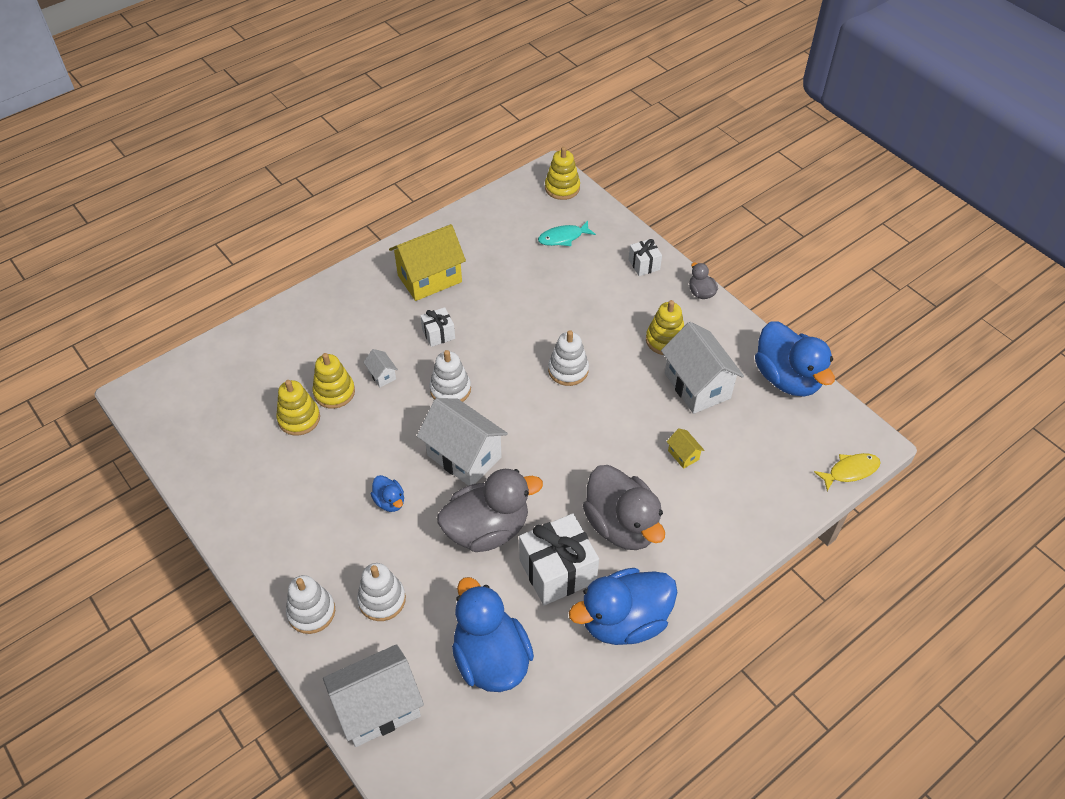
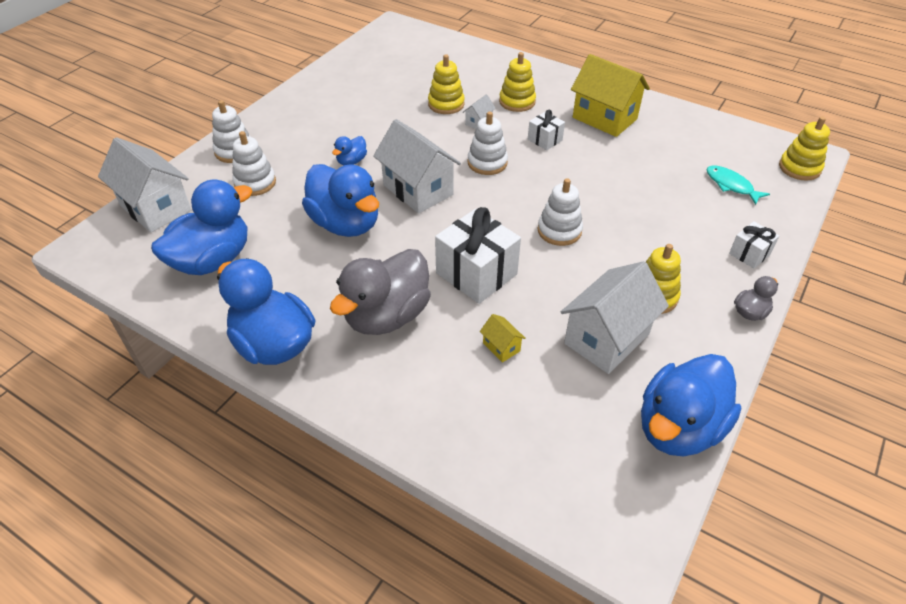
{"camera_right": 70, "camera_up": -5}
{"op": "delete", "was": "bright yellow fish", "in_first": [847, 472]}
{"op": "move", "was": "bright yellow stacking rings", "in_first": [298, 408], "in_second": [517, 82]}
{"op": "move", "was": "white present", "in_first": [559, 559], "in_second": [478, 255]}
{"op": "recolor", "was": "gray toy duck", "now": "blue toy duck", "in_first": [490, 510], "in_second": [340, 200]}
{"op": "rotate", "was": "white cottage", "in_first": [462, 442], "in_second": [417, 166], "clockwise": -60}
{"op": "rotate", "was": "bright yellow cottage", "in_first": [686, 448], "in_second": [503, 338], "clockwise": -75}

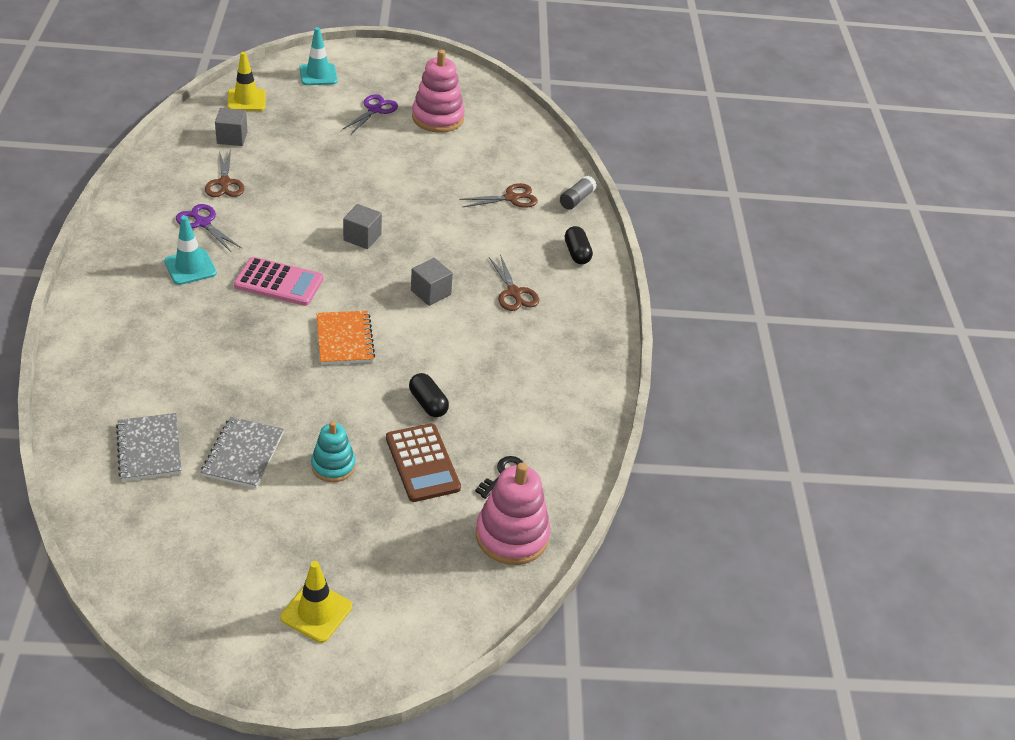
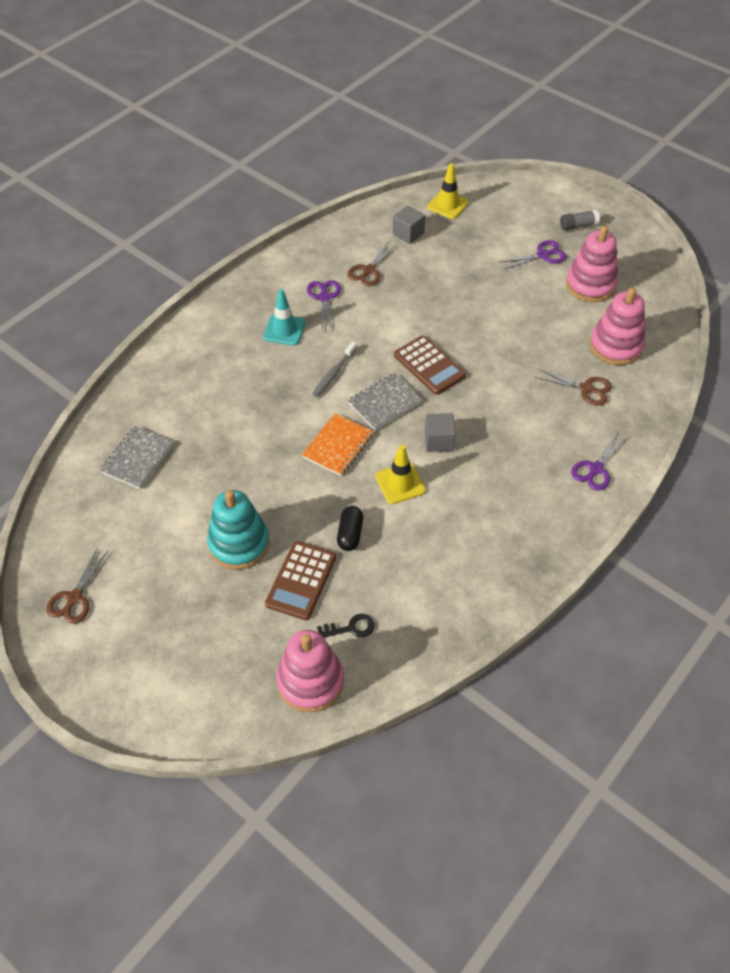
{"camera_right": 45, "camera_up": 10}
{"op": "delete", "was": "turquoise traffic cone", "in_first": [318, 56]}
{"op": "insert", "now": "rosy stacking rings", "in_second": [617, 326]}
{"op": "move", "was": "gray notepad", "in_first": [242, 452], "in_second": [385, 401]}
{"op": "move", "was": "bright yellow traffic cone", "in_first": [316, 602], "in_second": [401, 474]}
{"op": "move", "was": "brown pair of scissors", "in_first": [514, 282], "in_second": [77, 585]}
{"op": "move", "was": "gray glue", "in_first": [578, 193], "in_second": [580, 220]}
{"op": "replace", "was": "rosy pocket calculator", "now": "gray tooth brush", "in_first": [279, 281], "in_second": [334, 369]}
{"op": "replace", "was": "gray block", "now": "brown pocket calculator", "in_first": [362, 226], "in_second": [430, 365]}
{"op": "replace", "was": "black pill shape", "now": "royal purple pair of scissors", "in_first": [579, 245], "in_second": [599, 461]}
{"op": "resize", "was": "turquoise stacking rings", "in_first": [333, 451], "in_second": [238, 530], "ratio": 1.63}

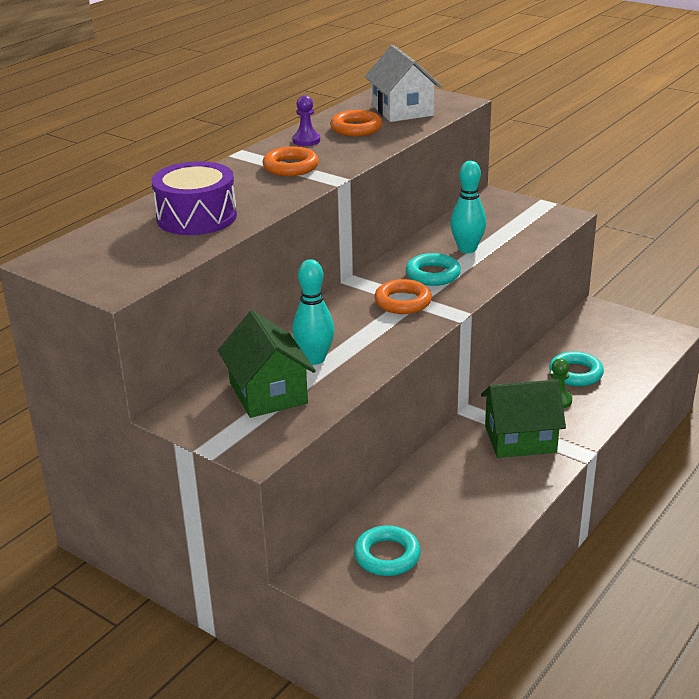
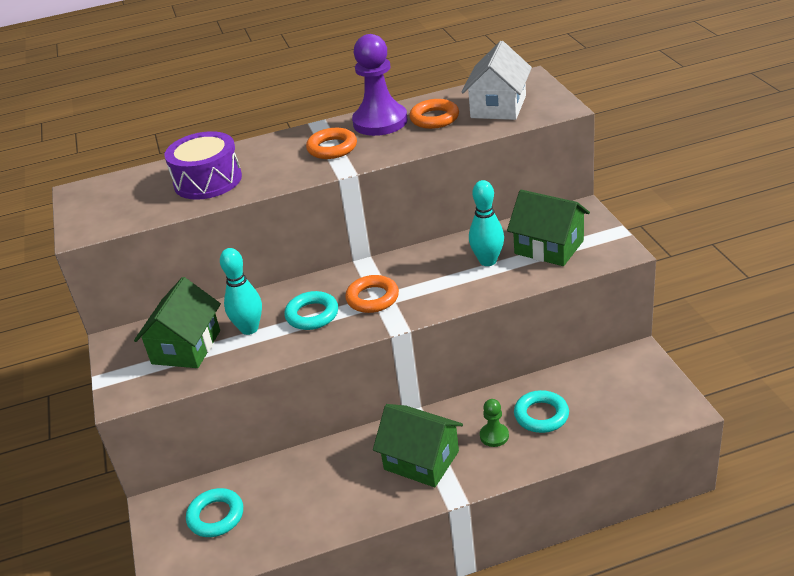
{"camera_right": 40, "camera_up": 5}
{"op": "insert", "now": "leaf-green cottage", "in_second": [548, 228]}
{"op": "move", "was": "turquoise ring", "in_first": [433, 269], "in_second": [311, 310]}
{"op": "resize", "was": "royal purple game pawn", "in_first": [306, 120], "in_second": [380, 85], "ratio": 2.12}

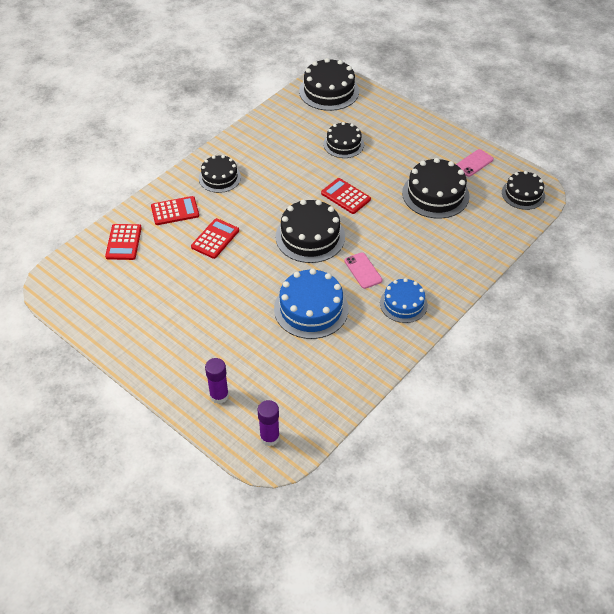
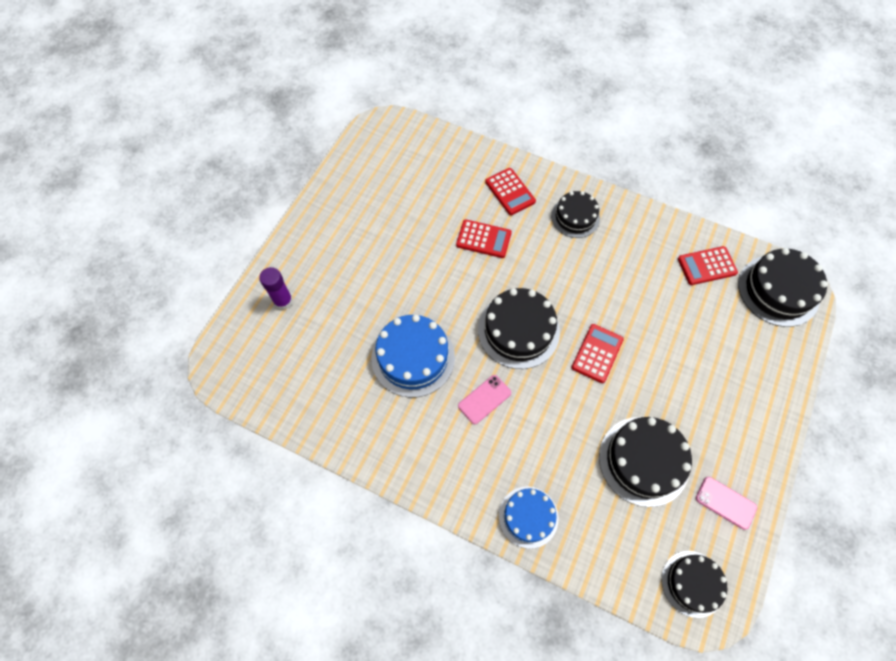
{"camera_right": 75, "camera_up": 15}
{"op": "delete", "was": "royal purple glue", "in_first": [268, 423]}
{"op": "delete", "was": "black gateau", "in_first": [343, 140]}
{"op": "move", "was": "crimson pocket calculator", "in_first": [123, 242], "in_second": [708, 265]}
{"op": "move", "was": "blue gateau", "in_first": [404, 300], "in_second": [529, 517]}

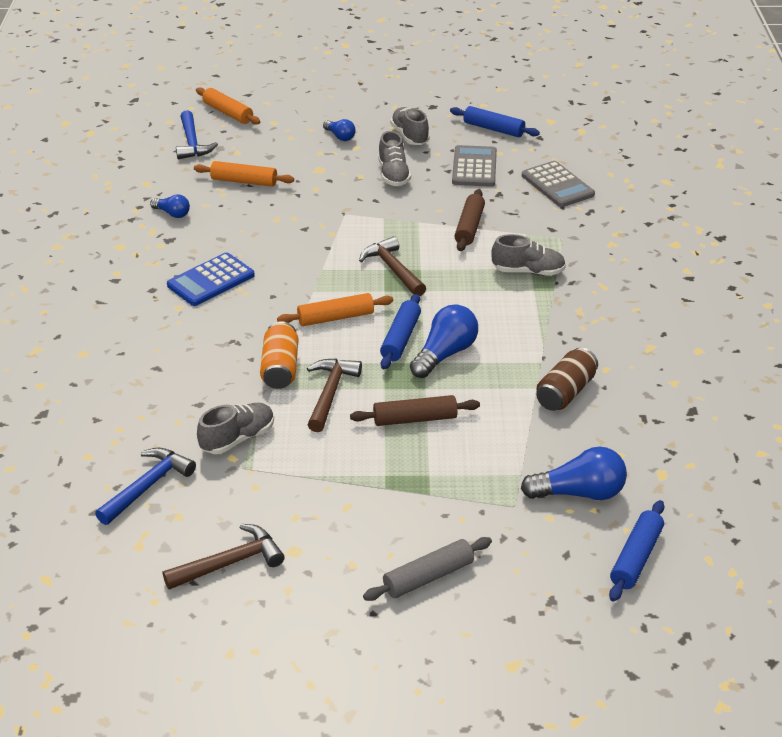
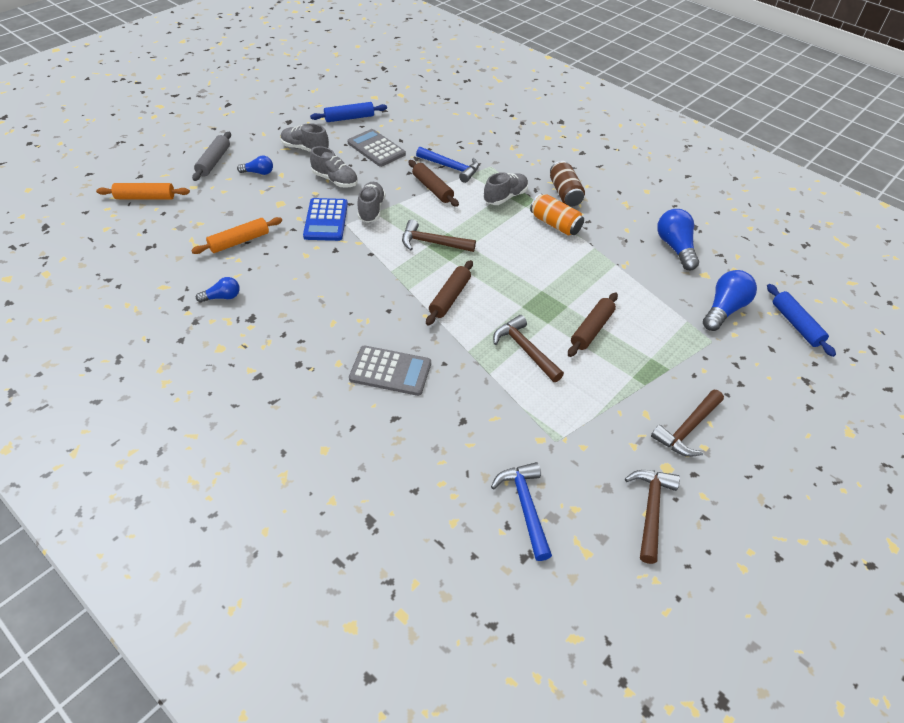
{"camera_right": -50, "camera_up": 10}
{"op": "delete", "was": "blue rolling pin", "in_first": [400, 331]}
{"op": "insert", "now": "brown carpenter's hammer", "in_second": [687, 423]}
{"op": "move", "was": "blue pocket calculator", "in_first": [211, 279], "in_second": [325, 219]}
{"op": "move", "was": "blue carpenter's hammer", "in_first": [197, 134], "in_second": [447, 165]}
{"op": "move", "was": "gray sneaker", "in_first": [235, 428], "in_second": [371, 202]}
{"op": "move", "was": "orange-coloured soda can", "in_first": [279, 355], "in_second": [557, 214]}
{"op": "move", "was": "gray rolling pin", "in_first": [427, 569], "in_second": [211, 156]}
{"op": "move", "was": "blue light bulb", "in_first": [444, 341], "in_second": [678, 239]}
{"op": "move", "was": "gray pocket calculator", "in_first": [558, 184], "in_second": [390, 371]}
{"op": "move", "was": "brown soda can", "in_first": [567, 379], "in_second": [567, 183]}
{"op": "recolor", "was": "orange-coloured rolling pin", "now": "brown rolling pin", "in_first": [335, 309], "in_second": [449, 293]}

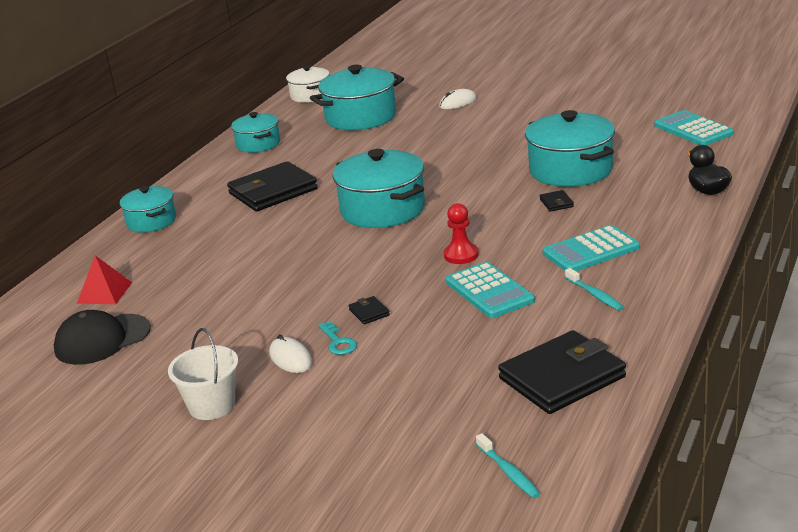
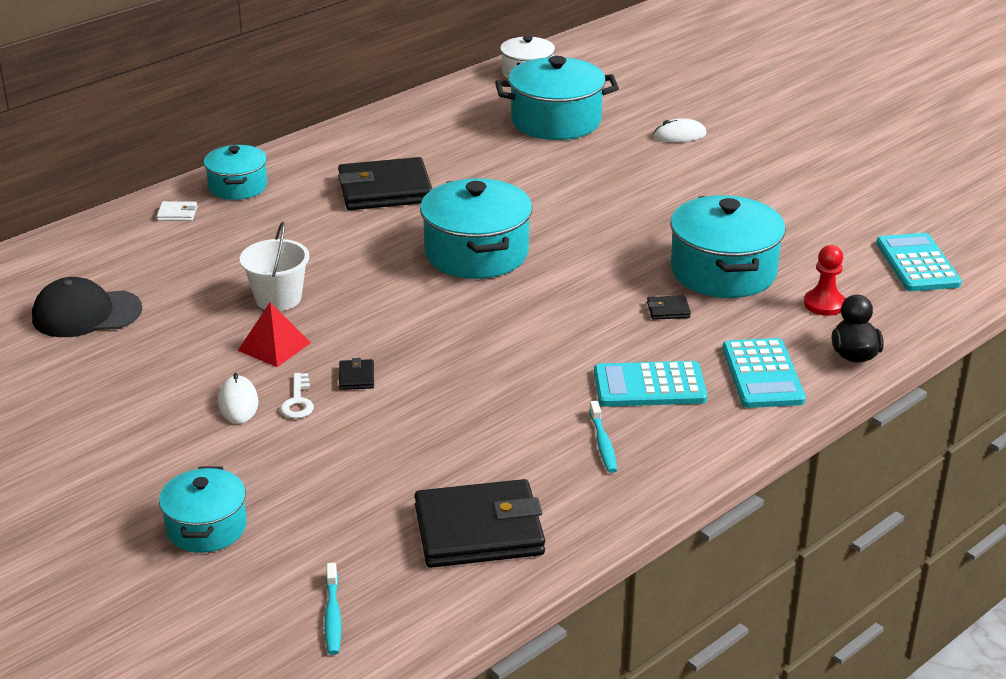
{"camera_right": 20, "camera_up": 5}
{"op": "insert", "now": "white wallet", "in_second": [177, 211]}
{"op": "move", "was": "crimson solid pyramid", "in_first": [104, 279], "in_second": [274, 334]}
{"op": "move", "was": "white pail", "in_first": [203, 374], "in_second": [274, 266]}
{"op": "move", "was": "turquoise pot", "in_first": [255, 132], "in_second": [203, 510]}
{"op": "move", "was": "crimson game pawn", "in_first": [461, 233], "in_second": [824, 280]}
{"op": "move", "was": "turquoise pocket calculator", "in_first": [490, 290], "in_second": [764, 373]}
{"op": "recolor", "was": "turquoise door key", "now": "white door key", "in_first": [337, 338], "in_second": [297, 396]}
{"op": "rotate", "was": "black wallet", "in_first": [556, 201], "in_second": [669, 307], "clockwise": 75}

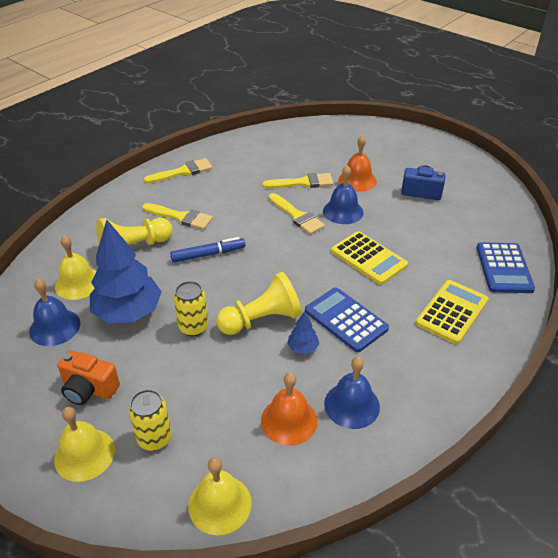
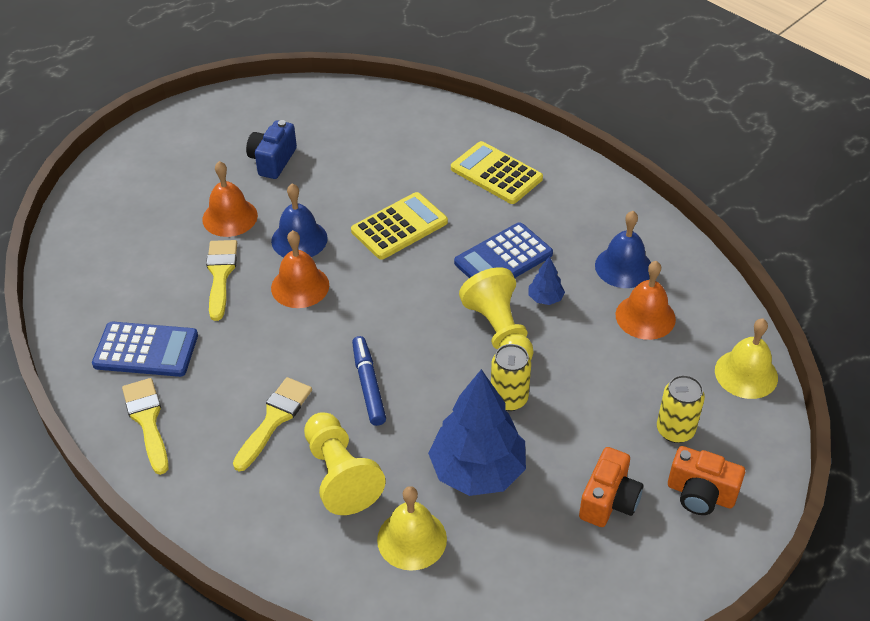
{"camera_right": -85, "camera_up": 5}
{"op": "delete", "was": "blue hand bell", "in_first": [54, 312]}
{"op": "move", "was": "blue pocket calculator", "in_first": [506, 267], "in_second": [145, 349]}
{"op": "replace", "was": "bright yellow hand bell", "now": "orange-coloured compact camera", "in_first": [84, 444], "in_second": [706, 480]}
{"op": "replace", "was": "bright yellow paint brush", "now": "orange-coloured hand bell", "in_first": [297, 214], "in_second": [300, 269]}

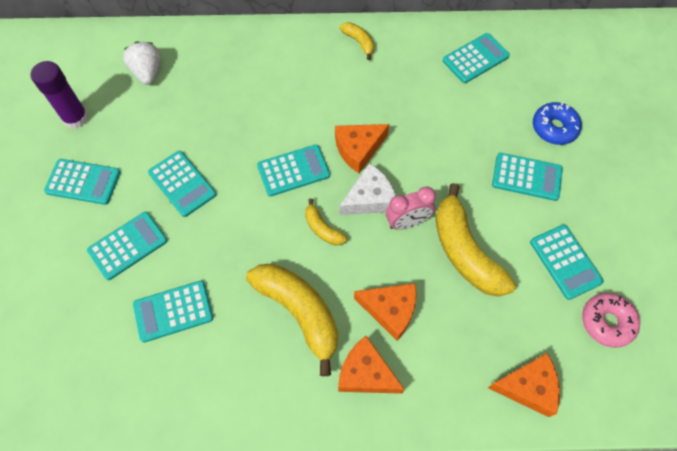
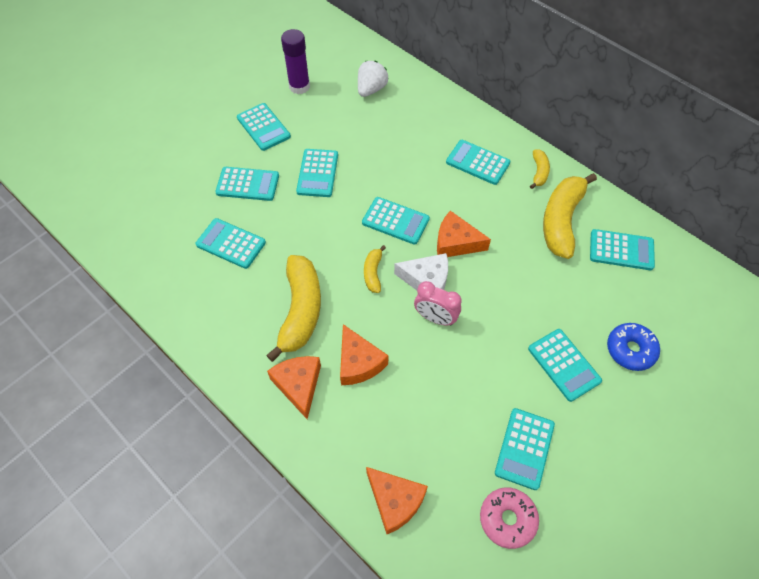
{"camera_right": 45, "camera_up": -5}
{"op": "insert", "now": "turquoise pocket calculator", "in_second": [478, 162]}
{"op": "move", "was": "bright yellow banana", "in_first": [475, 240], "in_second": [570, 216]}

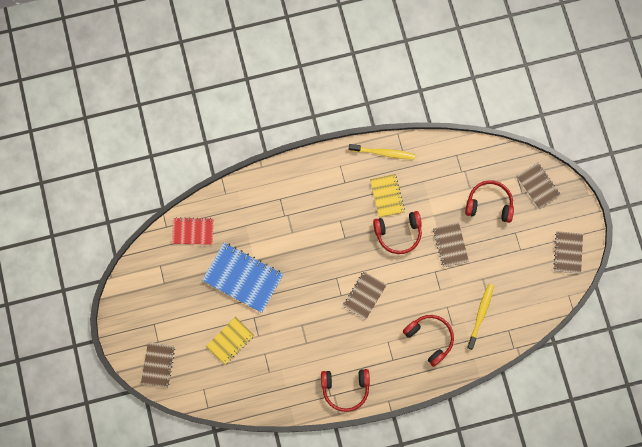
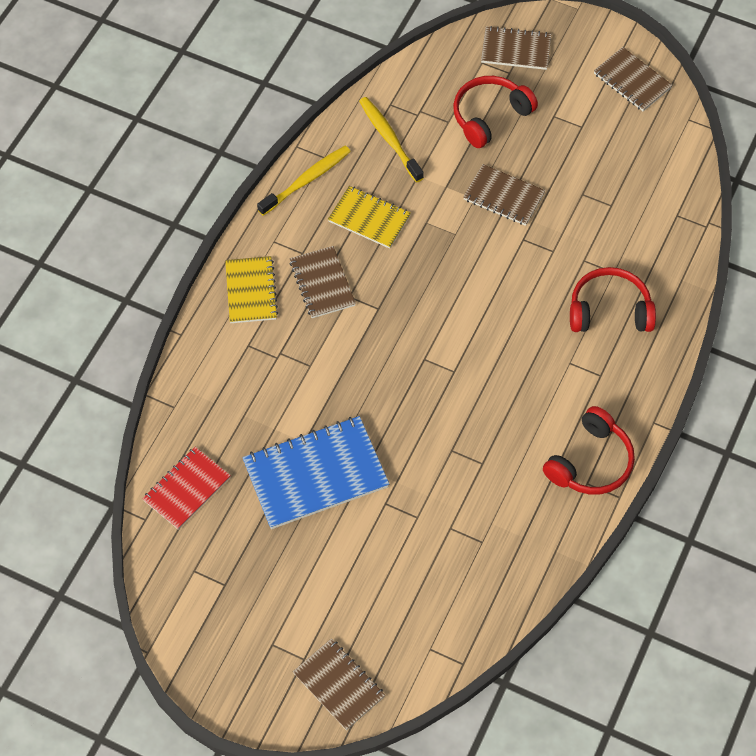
{"camera_right": -50, "camera_up": -15}
{"op": "delete", "was": "crimson over-ear headphones", "in_first": [397, 232]}
{"op": "move", "was": "bright yellow notepad", "in_first": [230, 341], "in_second": [251, 289]}
{"op": "move", "was": "brown notepad", "in_first": [364, 296], "in_second": [322, 282]}
{"op": "move", "was": "bright yellow tooth brush", "in_first": [480, 317], "in_second": [391, 140]}

